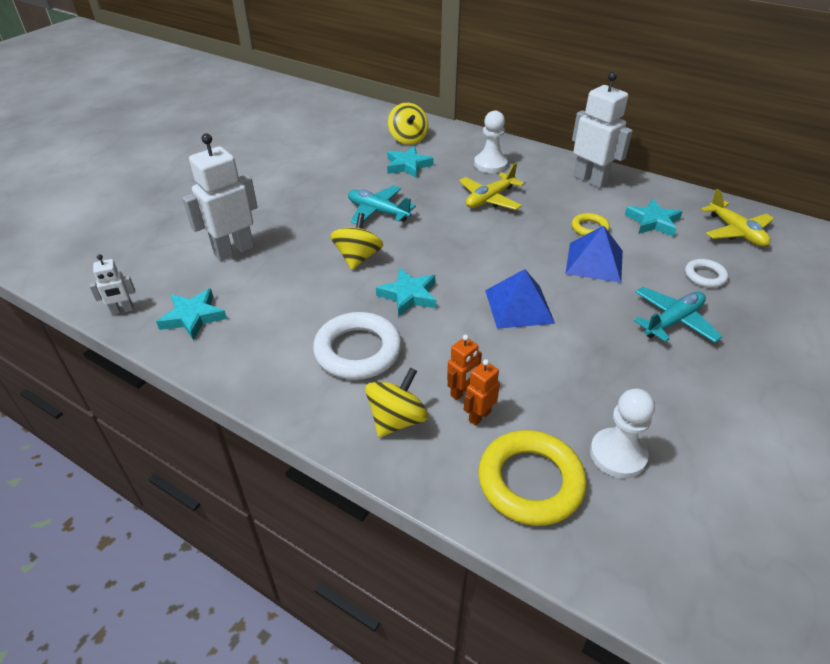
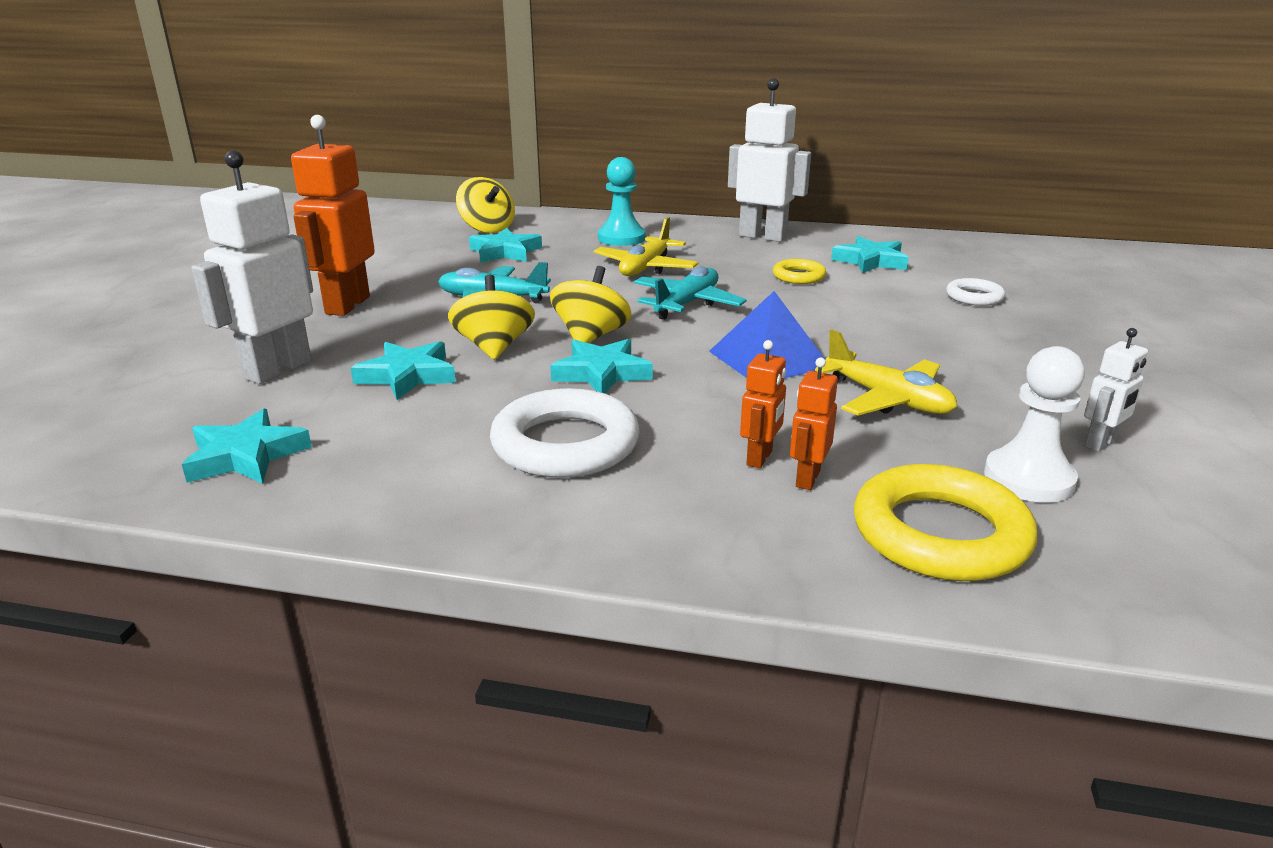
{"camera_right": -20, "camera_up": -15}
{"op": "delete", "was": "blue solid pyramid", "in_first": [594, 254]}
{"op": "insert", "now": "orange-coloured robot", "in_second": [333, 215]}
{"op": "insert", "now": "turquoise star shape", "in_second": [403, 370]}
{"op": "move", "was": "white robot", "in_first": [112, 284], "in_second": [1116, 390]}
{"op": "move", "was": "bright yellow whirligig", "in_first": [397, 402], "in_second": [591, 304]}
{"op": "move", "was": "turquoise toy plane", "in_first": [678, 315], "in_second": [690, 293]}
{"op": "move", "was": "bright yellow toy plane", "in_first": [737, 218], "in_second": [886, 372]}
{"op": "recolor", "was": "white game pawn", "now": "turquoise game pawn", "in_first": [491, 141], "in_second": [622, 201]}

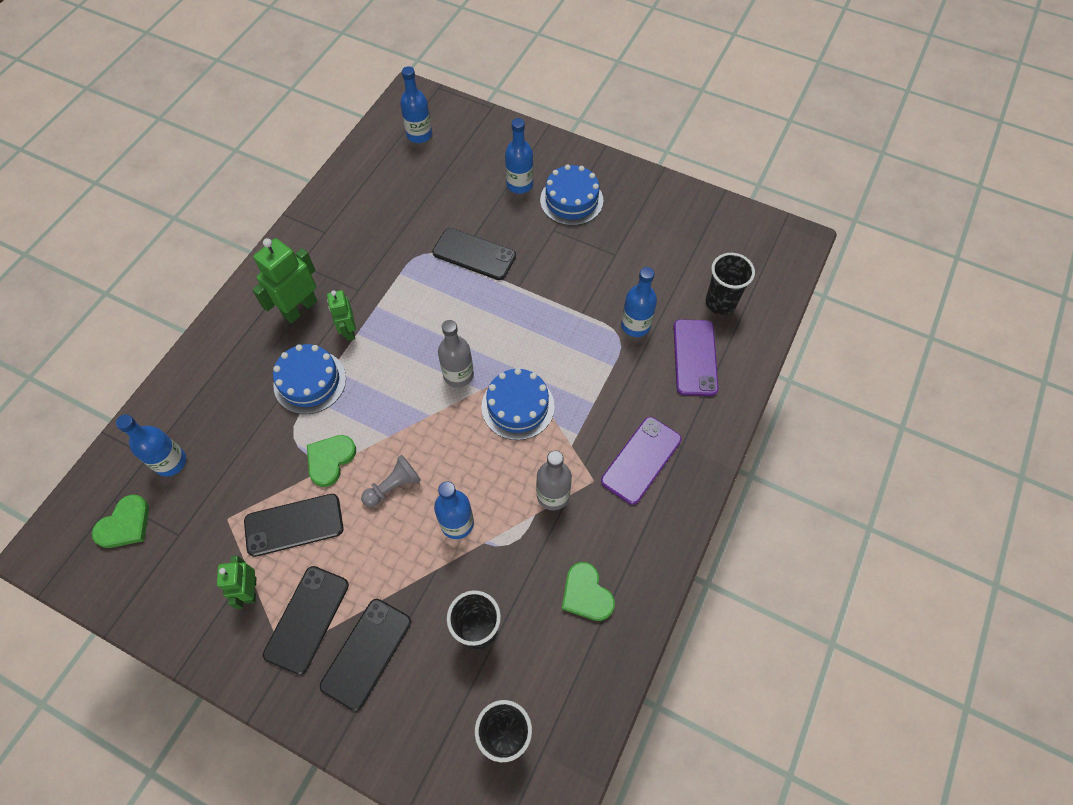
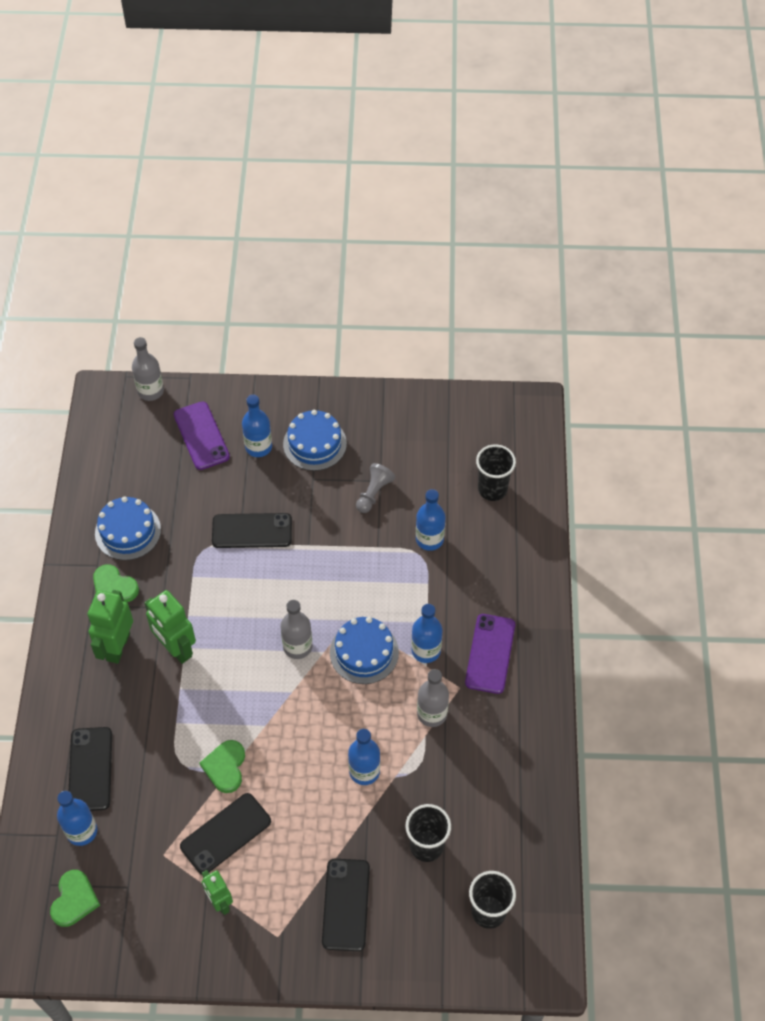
{"camera_right": -25, "camera_up": -5}
{"op": "insert", "now": "gray flask", "in_second": [148, 369]}
{"op": "move", "was": "black phone", "in_first": [306, 620], "in_second": [90, 769]}
{"op": "move", "was": "blue gateau", "in_first": [309, 379], "in_second": [128, 528]}
{"op": "move", "was": "gray game pawn", "in_first": [391, 481], "in_second": [375, 488]}
{"op": "move", "was": "blue flask", "in_first": [416, 104], "in_second": [426, 633]}
{"op": "move", "was": "leaf-green heart shape", "in_first": [588, 591], "in_second": [116, 583]}
{"op": "move", "was": "royal purple phone", "in_first": [696, 357], "in_second": [202, 435]}
{"op": "resize", "was": "leaf-green robot", "in_first": [341, 315], "in_second": [170, 627], "ratio": 1.61}

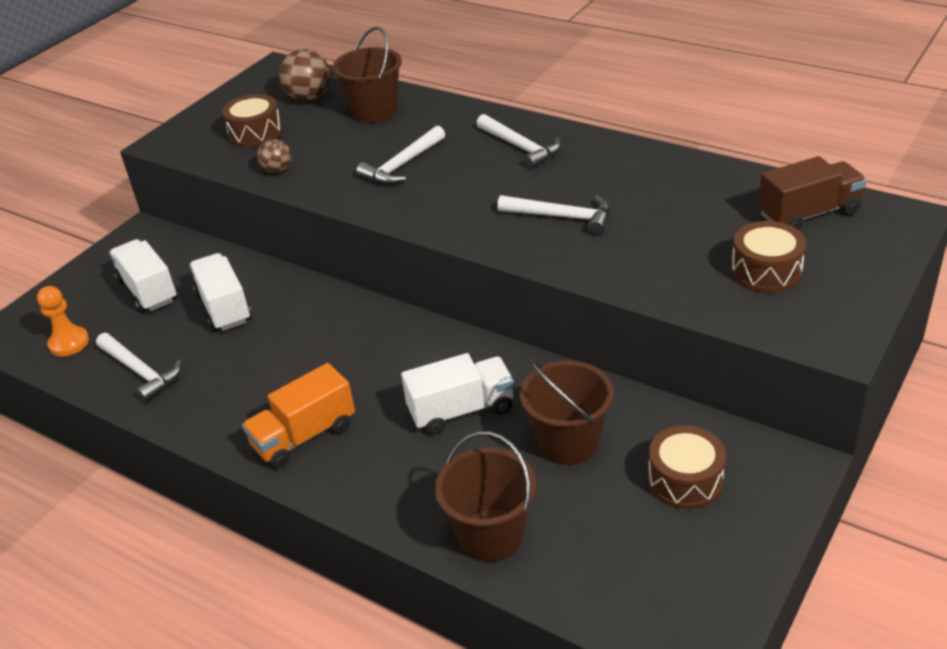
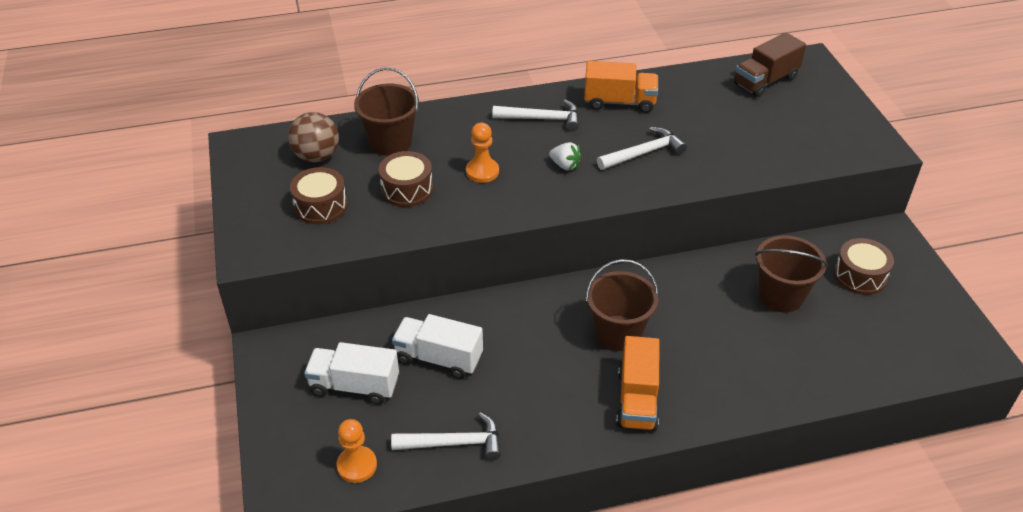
{"camera_right": -50, "camera_up": 5}
{"op": "delete", "was": "brown play ball", "in_first": [274, 156]}
{"op": "delete", "was": "white lorry", "in_first": [457, 394]}
{"op": "insert", "now": "white strawberry", "in_second": [565, 156]}
{"op": "insert", "now": "orange-coloured lorry", "in_second": [621, 87]}
{"op": "move", "was": "brown pail", "in_first": [485, 496], "in_second": [622, 305]}
{"op": "move", "was": "brown toy drum", "in_first": [768, 257], "in_second": [406, 179]}
{"op": "replace", "was": "white carpenter's hammer", "now": "orange-coloured game pawn", "in_first": [400, 155], "in_second": [482, 153]}
{"op": "rotate", "was": "brown lorry", "in_first": [812, 193], "in_second": [770, 64], "clockwise": -150}

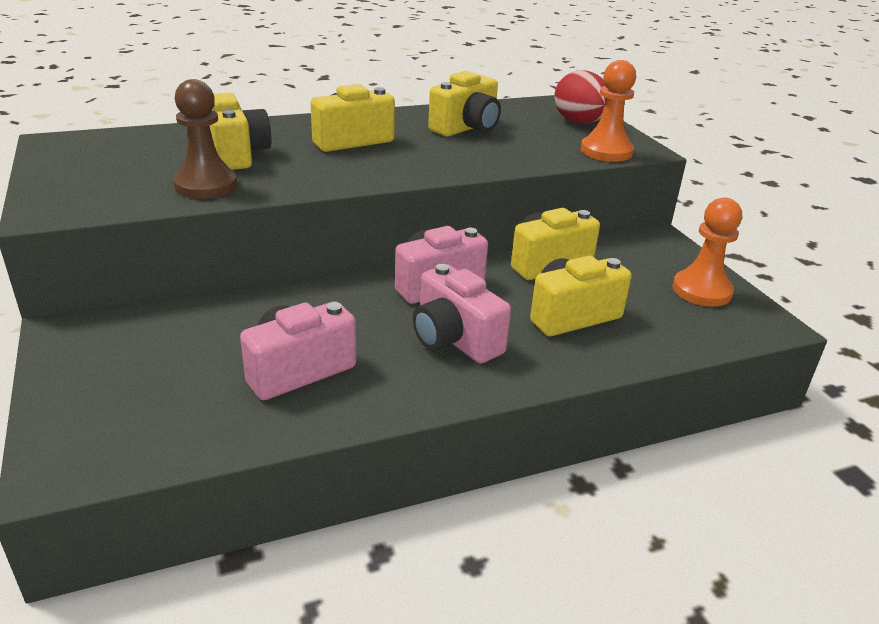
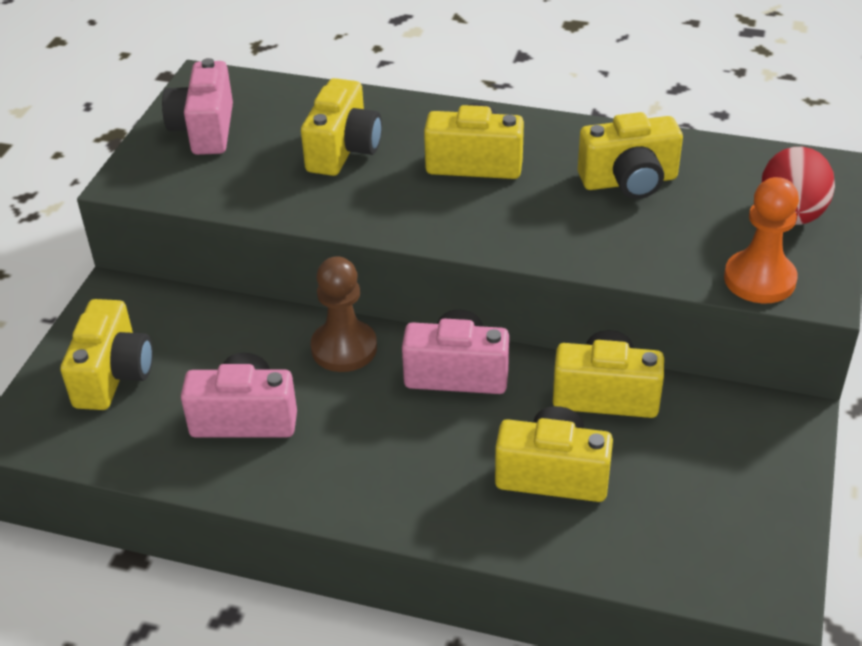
{"camera_right": 40, "camera_up": 10}
{"op": "delete", "was": "orange-coloured game pawn", "in_first": [707, 252]}
{"op": "insert", "now": "bright yellow compact camera", "in_second": [106, 354]}
{"op": "move", "was": "brown game pawn", "in_first": [205, 139], "in_second": [344, 314]}
{"op": "move", "was": "rosy compact camera", "in_first": [462, 314], "in_second": [197, 106]}

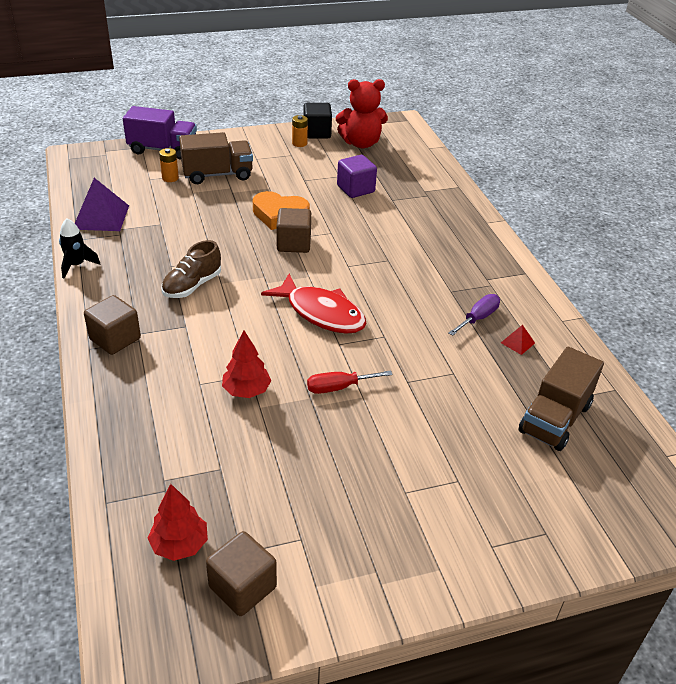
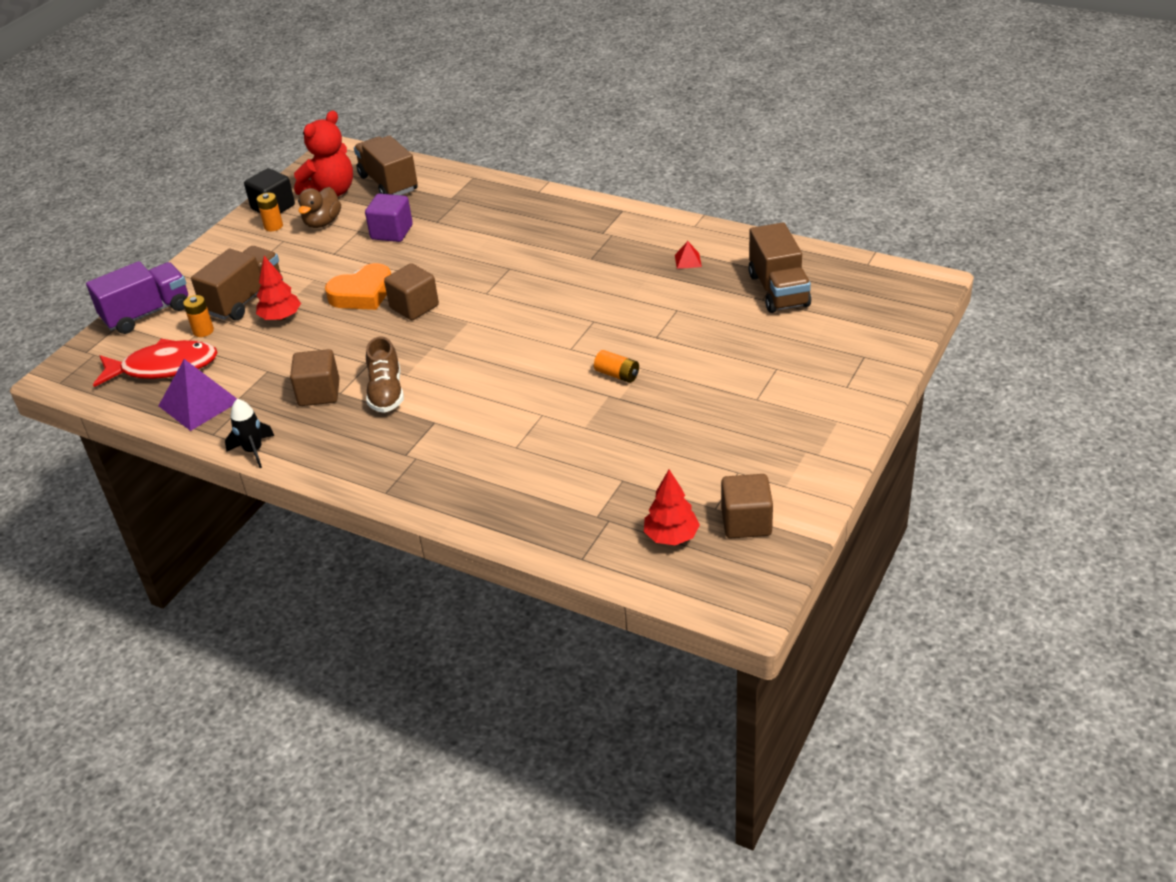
{"camera_right": -40, "camera_up": 0}
{"op": "delete", "was": "royal purple screwdriver", "in_first": [474, 315]}
{"op": "insert", "now": "brown toy duck", "in_second": [319, 207]}
{"op": "insert", "now": "brown lorry", "in_second": [386, 165]}
{"op": "move", "was": "brown block", "in_first": [112, 325], "in_second": [315, 377]}
{"op": "move", "was": "crimson toy tree", "in_first": [246, 364], "in_second": [278, 288]}
{"op": "move", "was": "crimson fish", "in_first": [314, 304], "in_second": [155, 363]}
{"op": "replace", "was": "crimson screwdriver", "now": "orange-coloured power cell", "in_first": [350, 382], "in_second": [616, 366]}

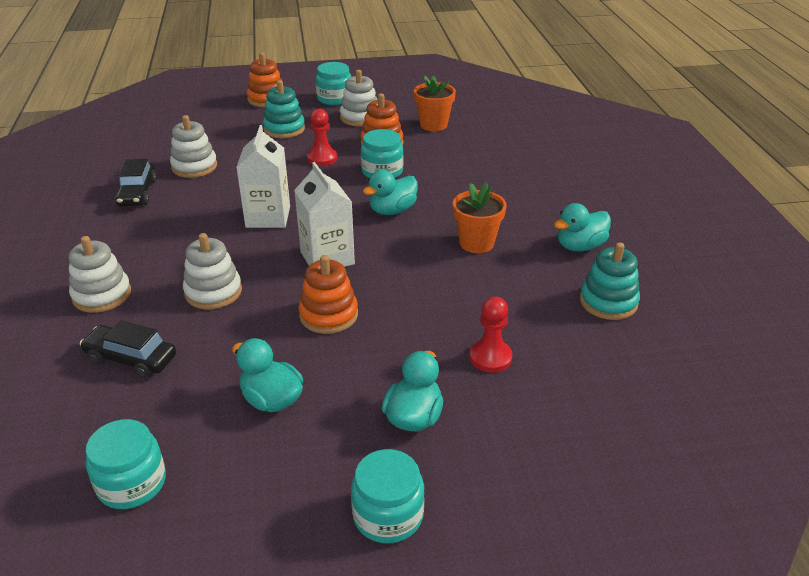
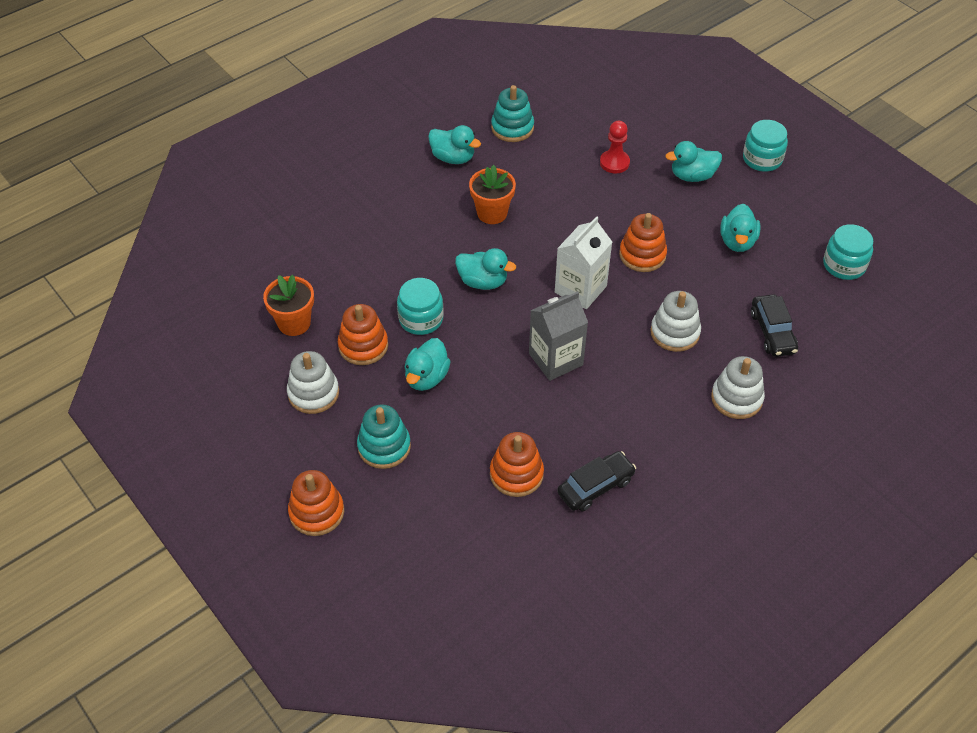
{"camera_right": -120, "camera_up": 15}
{"op": "delete", "was": "turquoise jar", "in_first": [333, 83]}
{"op": "replace", "was": "crimson game pawn", "now": "turquoise toy duck", "in_first": [322, 137], "in_second": [427, 364]}
{"op": "recolor", "was": "white stacking rings", "now": "orange-coloured stacking rings", "in_first": [193, 146], "in_second": [517, 464]}
{"op": "recolor", "was": "white milk carton", "now": "gray milk carton", "in_first": [263, 176], "in_second": [558, 336]}

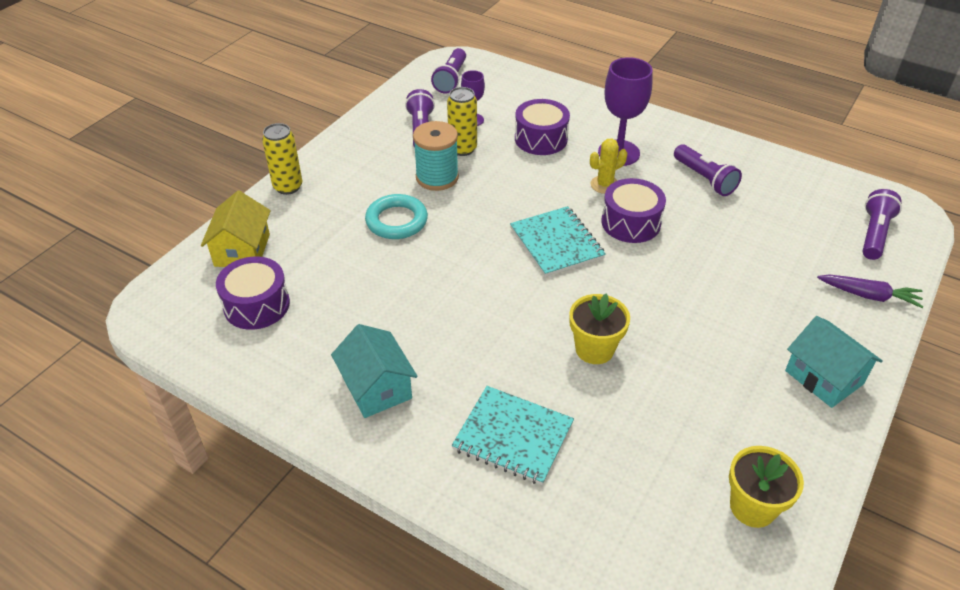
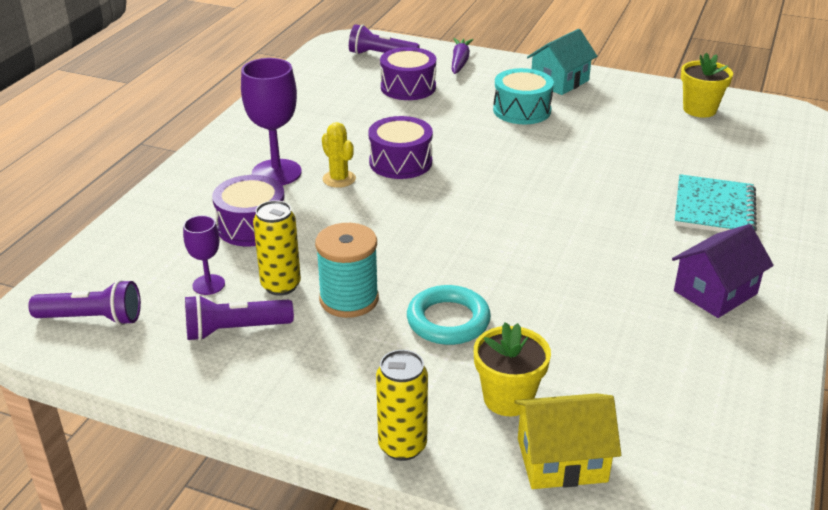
{"camera_right": -100, "camera_up": -10}
{"op": "delete", "was": "turquoise notepad", "in_first": [558, 241]}
{"op": "delete", "was": "royal purple pocket torch", "in_first": [708, 170]}
{"op": "insert", "now": "turquoise toy drum", "in_second": [523, 96]}
{"op": "move", "was": "royal purple toy drum", "in_first": [253, 293], "in_second": [408, 73]}
{"op": "move", "was": "bright yellow potted plant", "in_first": [599, 328], "in_second": [512, 369]}
{"op": "recolor", "was": "turquoise cottage", "now": "royal purple cottage", "in_first": [374, 371], "in_second": [723, 271]}

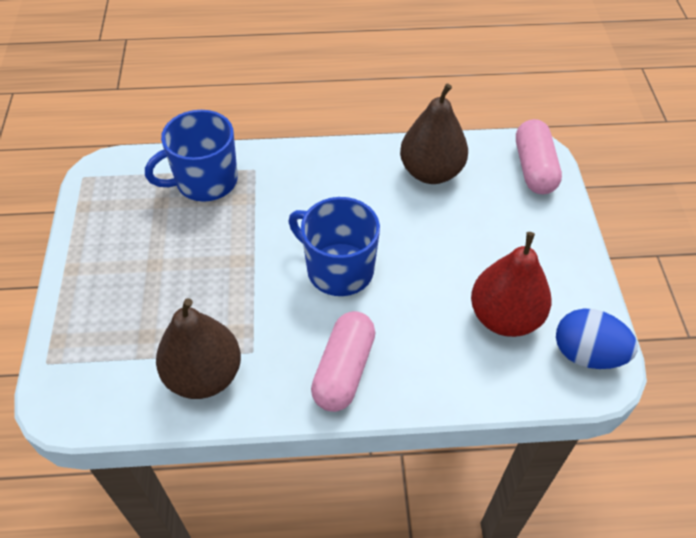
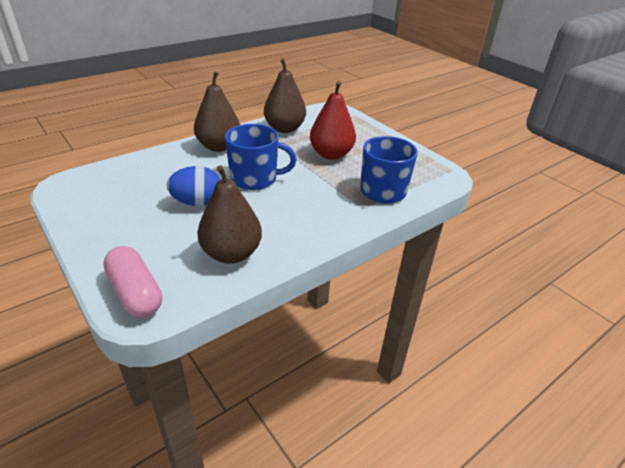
{"camera_right": 145, "camera_up": -15}
{"op": "move", "was": "crimson pear fruit", "in_first": [511, 284], "in_second": [333, 120]}
{"op": "move", "was": "blue toy egg", "in_first": [597, 339], "in_second": [193, 186]}
{"op": "replace", "was": "rosy pill shape", "now": "brown pear fruit", "in_first": [343, 361], "in_second": [217, 111]}

